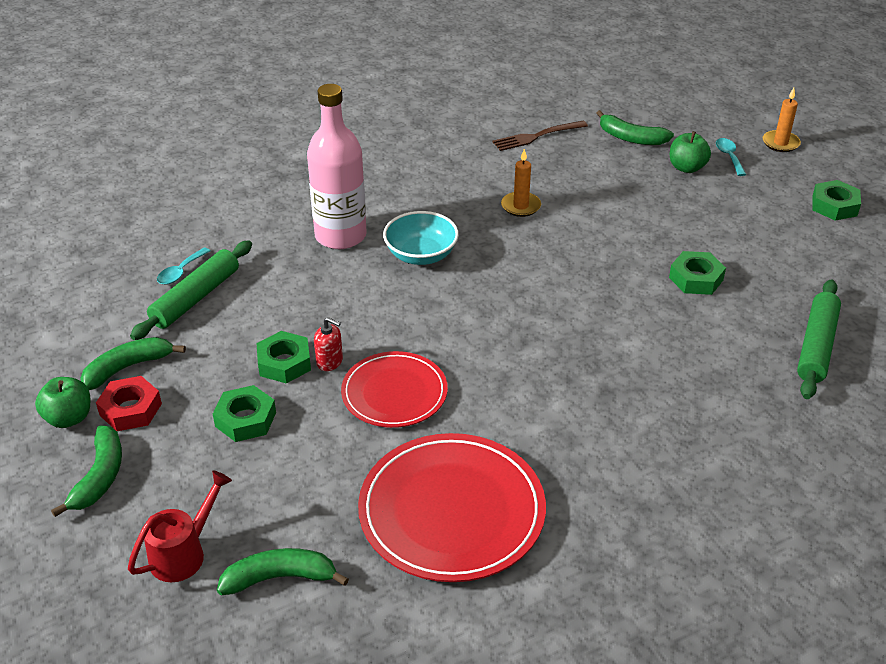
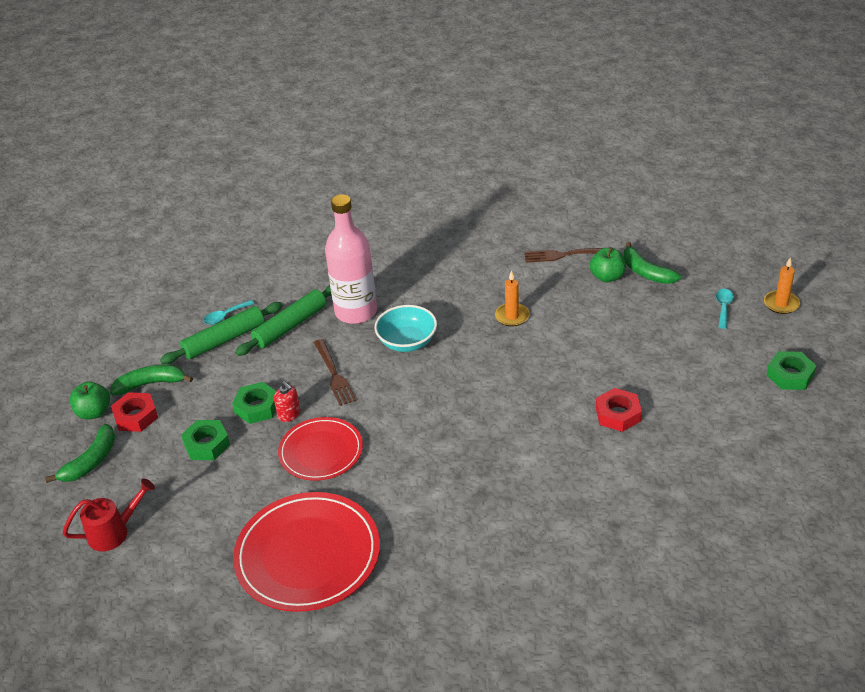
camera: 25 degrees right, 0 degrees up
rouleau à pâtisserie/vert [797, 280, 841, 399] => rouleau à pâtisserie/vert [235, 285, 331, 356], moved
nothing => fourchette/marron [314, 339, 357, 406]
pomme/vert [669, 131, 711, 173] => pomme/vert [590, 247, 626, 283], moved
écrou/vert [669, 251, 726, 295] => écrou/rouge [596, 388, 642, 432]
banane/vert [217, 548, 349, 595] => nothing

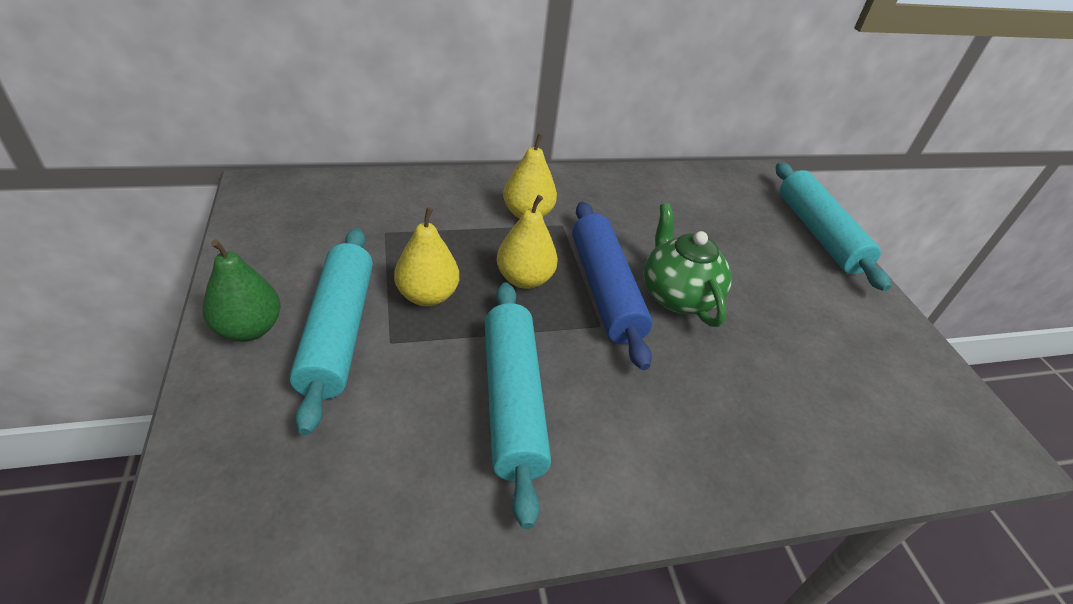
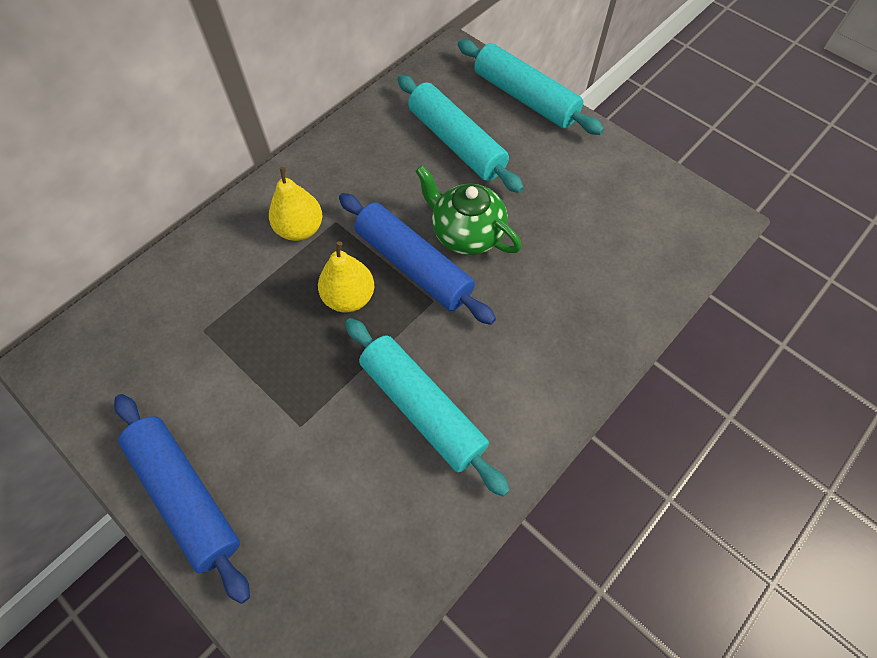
camera: 30 degrees left, 20 degrees up
poire/vert [202, 239, 281, 342] => rouleau à pâtisserie/bleu [114, 394, 250, 604]
rouleau à pâtisserie/turquoise [289, 228, 373, 435] => rouleau à pâtisserie/turquoise [398, 75, 524, 193], moved
poire/jaune [394, 207, 459, 306] => nothing

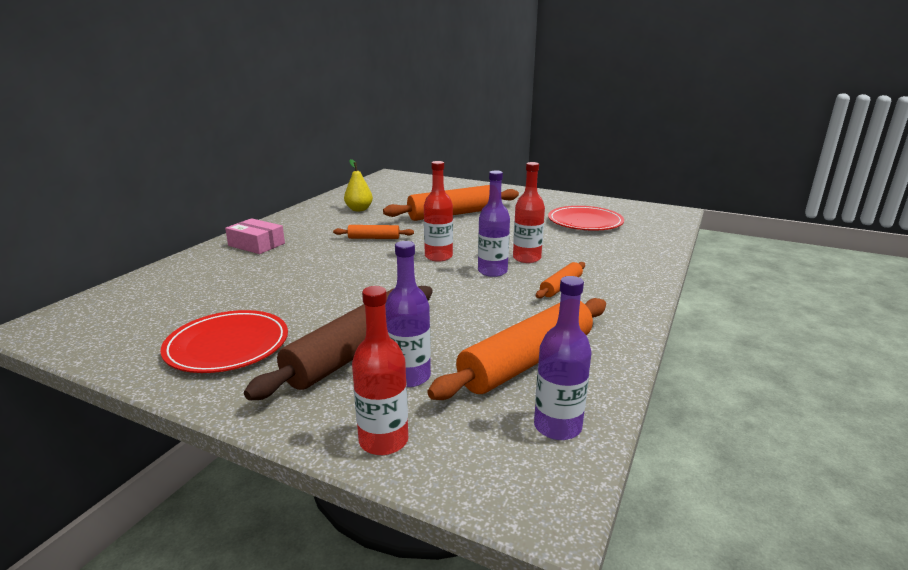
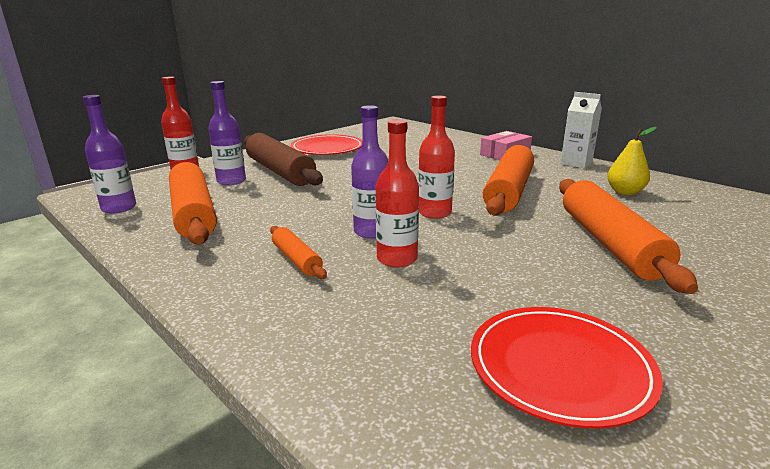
camera: 110 degrees right, 0 degrees up
rouleau à pâtisserie/orange [333, 225, 414, 239] => rouleau à pâtisserie/orange [483, 145, 534, 216], x2.04
nothing => brique de lait/blanc [560, 92, 602, 168]

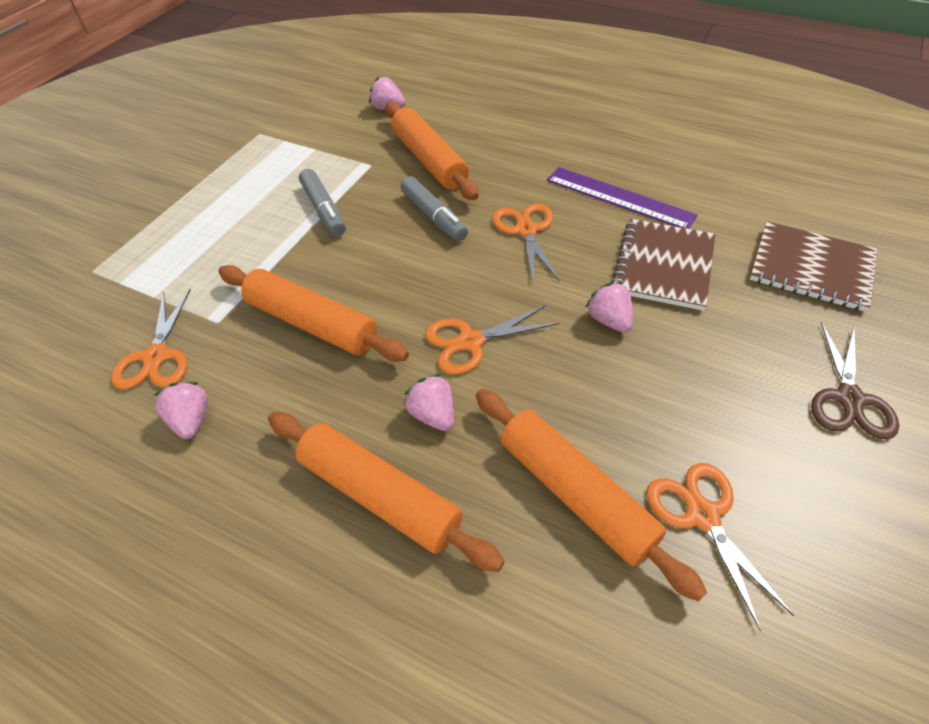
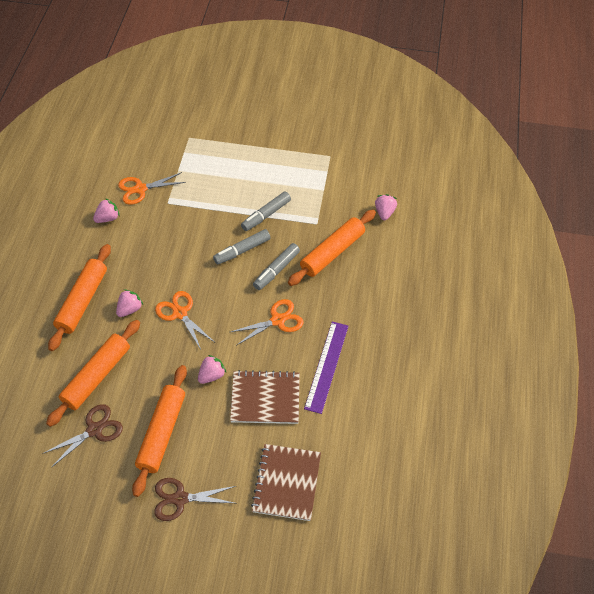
camera: 70 degrees right, 5 degrees up
ciseaux/orange [646, 463, 795, 631] => ciseaux/marron [42, 404, 123, 468]
rouleau à pâtisserie/orange [218, 265, 409, 362] => rouleau à pâtisserie/orange [132, 365, 187, 497], moved
nothing => feutre/gris [213, 229, 271, 265]

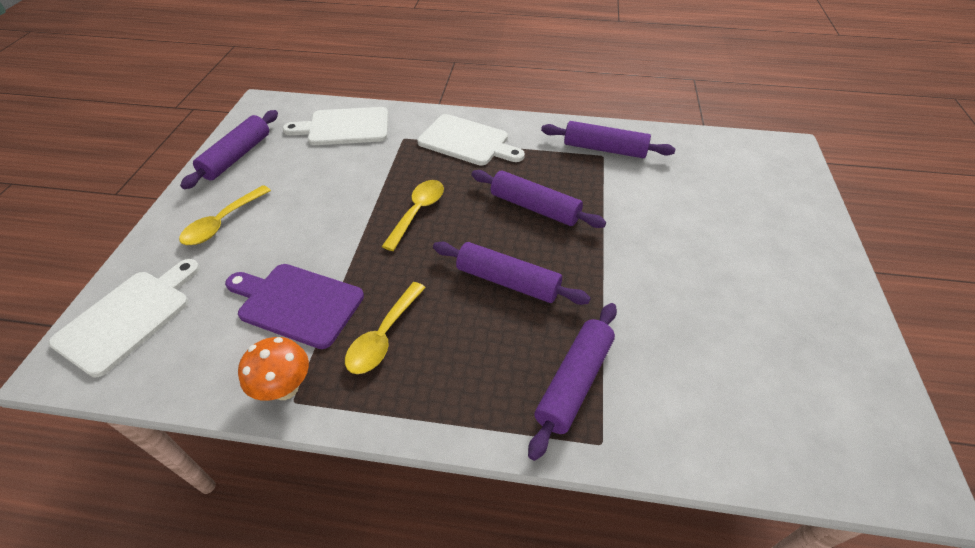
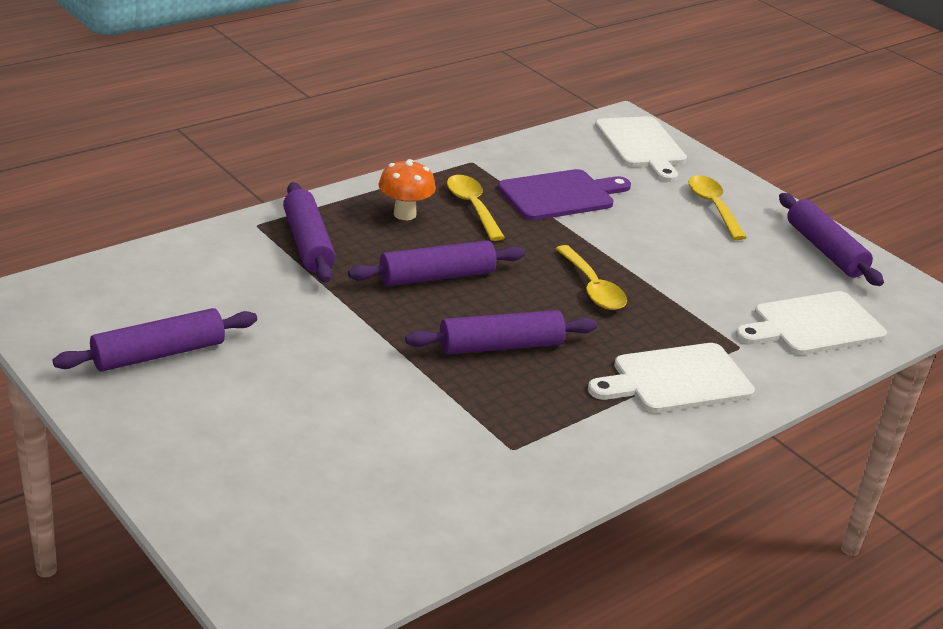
camera: 130 degrees right, 15 degrees down
rouleau à pâtisserie/violet [541, 121, 675, 158] => rouleau à pâtisserie/violet [53, 308, 257, 372], moved
champignon/orange [238, 337, 309, 401] => champignon/orange [378, 159, 436, 220], moved
planche à découper/blanc [283, 107, 388, 145] => planche à découper/blanc [735, 291, 887, 355], 150 degrees counterclockwise

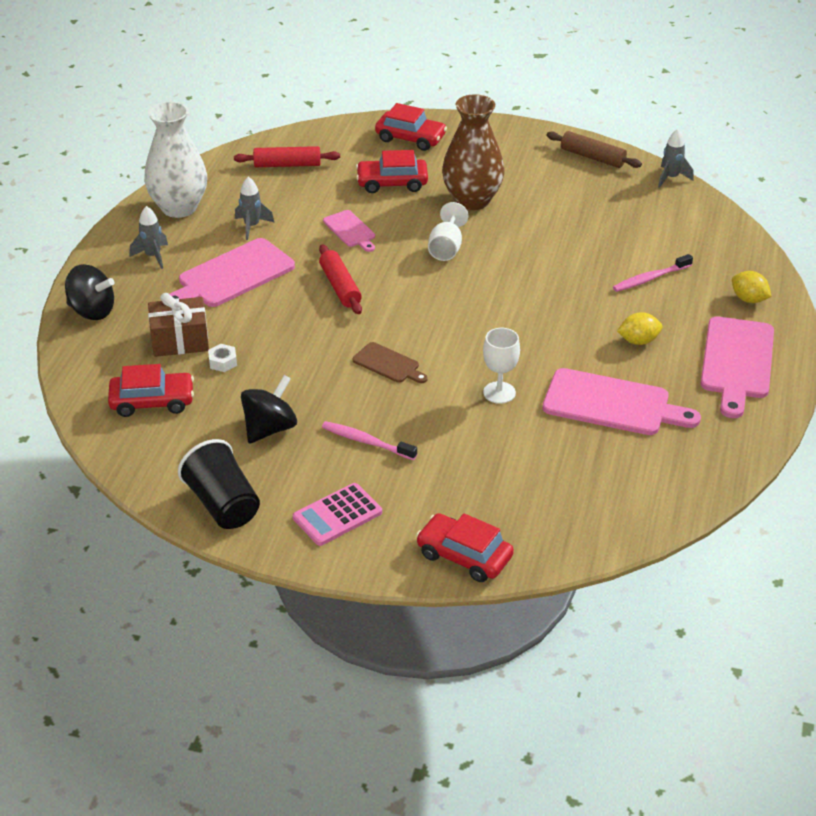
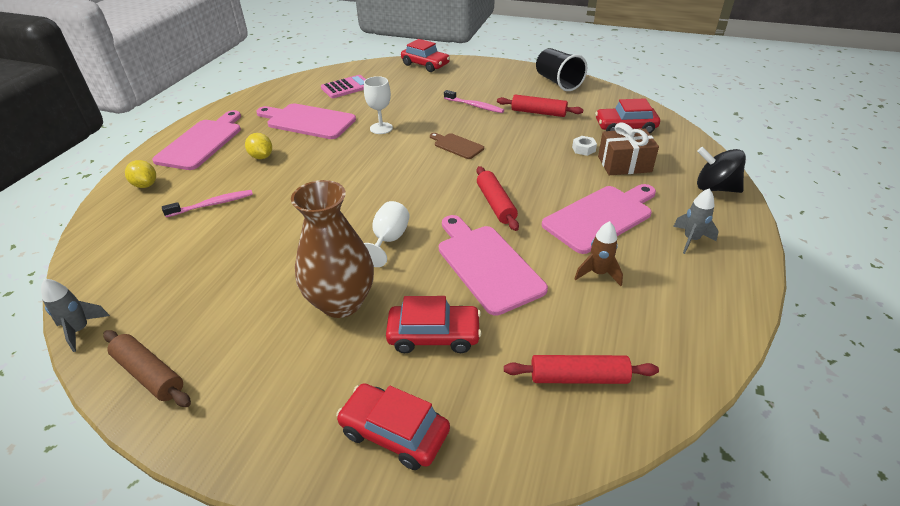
camera: 175 degrees left, 0 degrees up
citron/jaune [617, 312, 663, 345] => citron/jaune [245, 133, 272, 159], 60 degrees clockwise
calculatrice/rose [293, 483, 382, 546] => calculatrice/rose [321, 75, 366, 98], moved
planche à découper/rose [323, 210, 375, 252] => planche à découper/rose [439, 215, 548, 316], x1.86
toupie/noir [241, 375, 297, 443] => rouleau à pâtisserie/rouge [497, 95, 583, 117]
fusée/gris [235, 177, 274, 240] => fusée/marron [574, 221, 623, 286]
vase/blanc [144, 101, 207, 218] => nothing

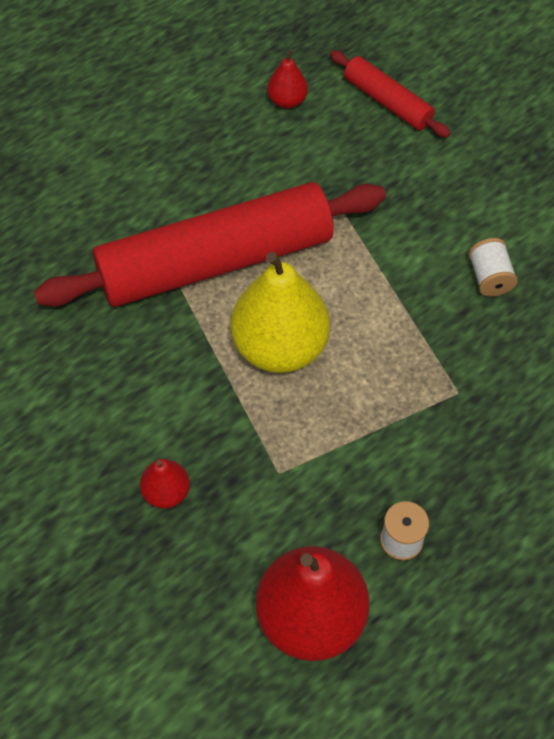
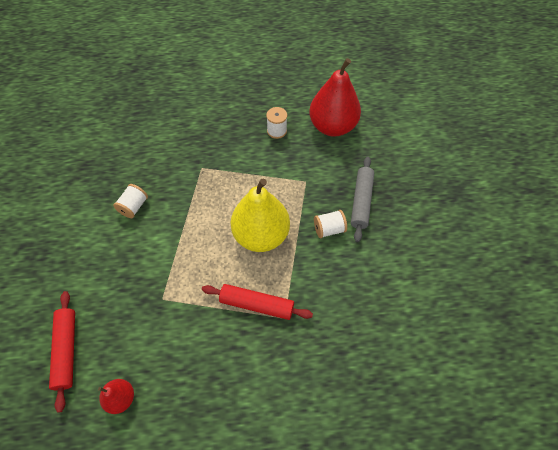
camera: 145 degrees left, 0 degrees up
rouleau à pâtisserie/rouge [34, 182, 386, 307] => rouleau à pâtisserie/rouge [202, 284, 313, 320], x0.47
nothing => bobine/blanc [314, 210, 347, 238]
poire/rouge [140, 459, 190, 509] => rouleau à pâtisserie/gris [351, 157, 374, 242]

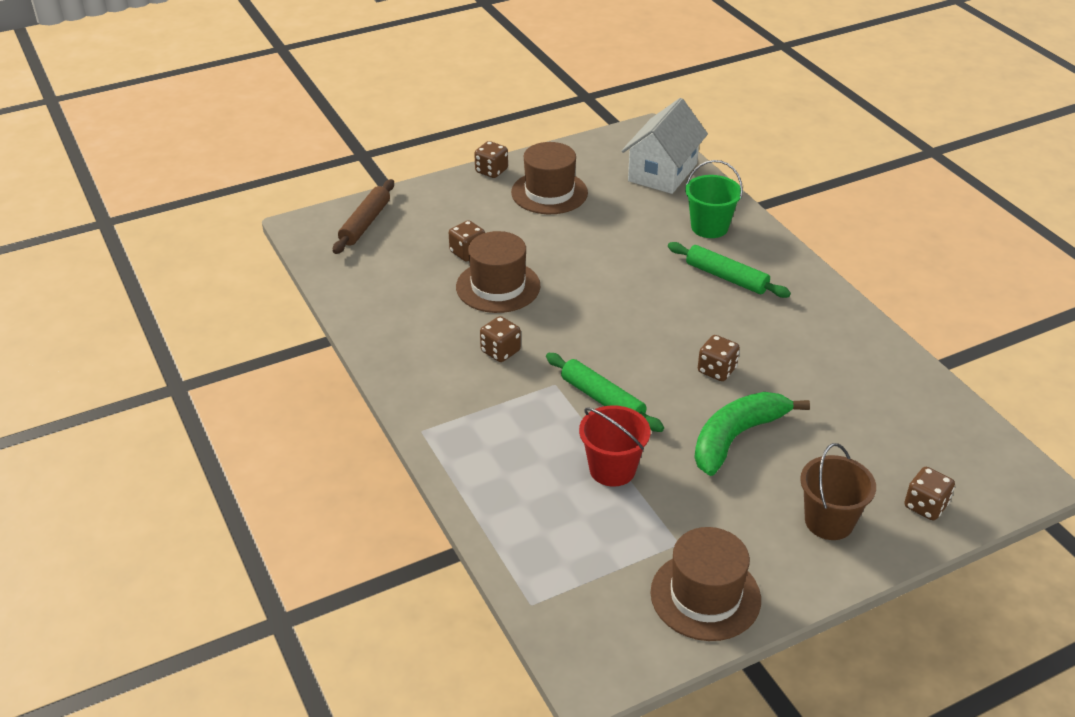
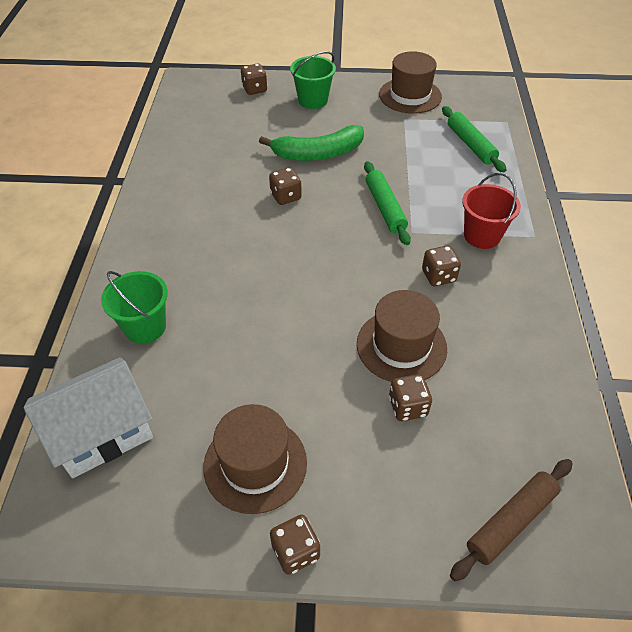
camera: 150 degrees left, 10 degrees up
seau/marron [800, 443, 876, 540] => seau/vert [290, 51, 336, 109]
rouleau à pâtisserie/vert [668, 242, 791, 298] => rouleau à pâtisserie/vert [442, 106, 507, 172], moved
seau/rouge [579, 405, 651, 487] => seau/rouge [462, 173, 521, 249], moved

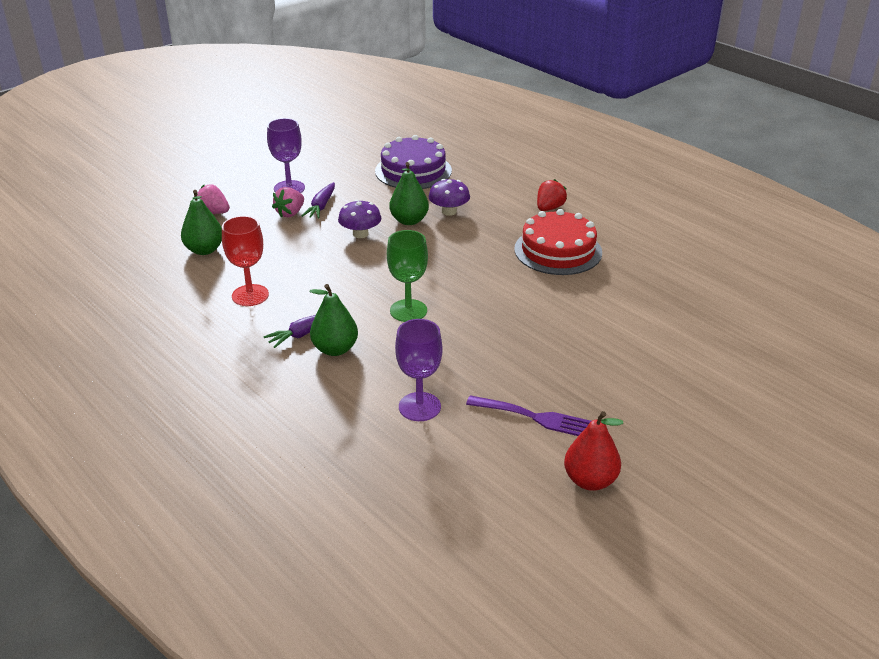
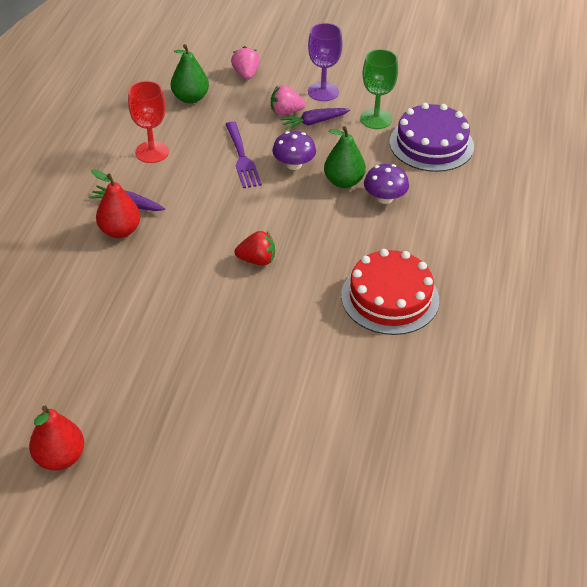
camera: 55 degrees right, 10 degrees up
poire/vert [310, 284, 358, 356] => poire/rouge [91, 169, 141, 238]
fourchette/violet [466, 395, 591, 436] => fourchette/violet [225, 122, 262, 188], moved
fraise/rouge [537, 179, 567, 211] => fraise/rouge [234, 231, 275, 266], moved
verre à pied/vert [387, 230, 428, 322] => verre à pied/vert [360, 49, 398, 129], moved
verre à pied/violet [395, 319, 443, 421] => nothing

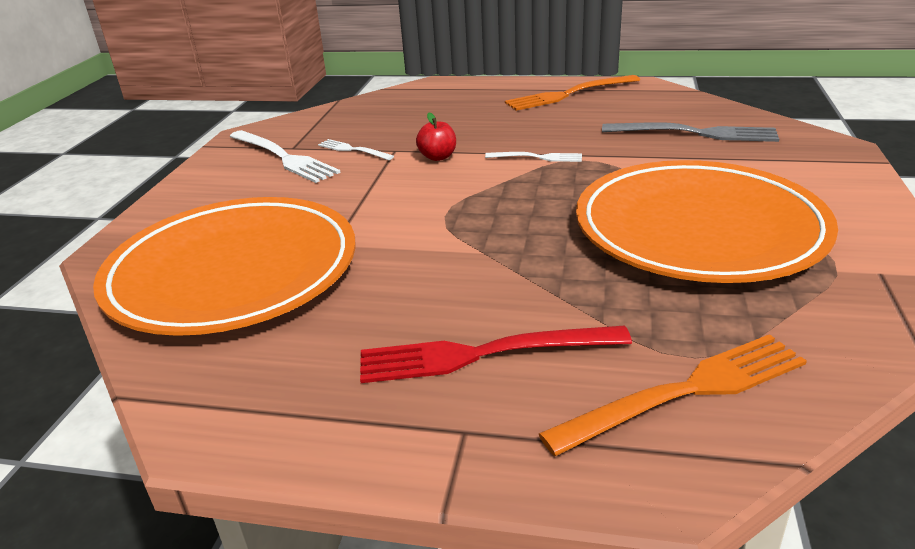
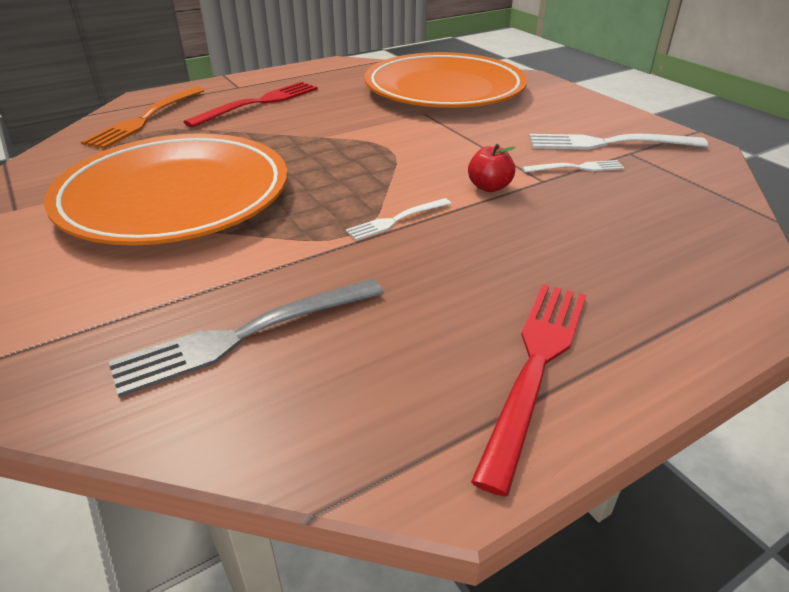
camera: 135 degrees right, 5 degrees up
fourchette/orange [505, 75, 640, 111] => fourchette/rouge [471, 284, 586, 497]

